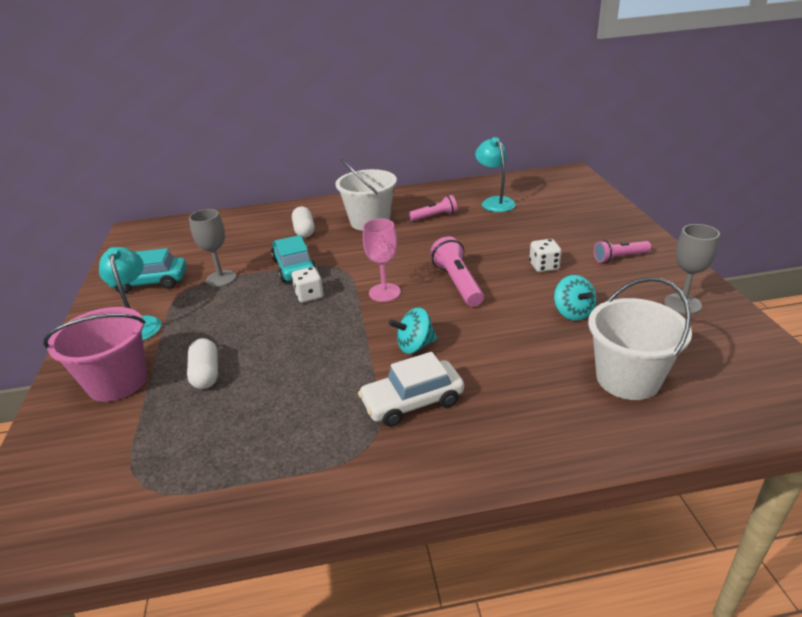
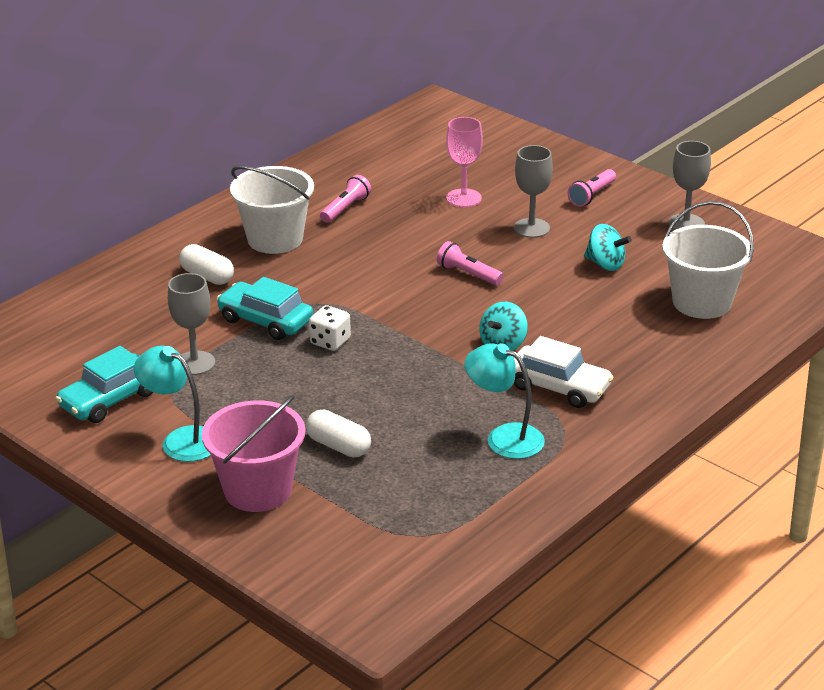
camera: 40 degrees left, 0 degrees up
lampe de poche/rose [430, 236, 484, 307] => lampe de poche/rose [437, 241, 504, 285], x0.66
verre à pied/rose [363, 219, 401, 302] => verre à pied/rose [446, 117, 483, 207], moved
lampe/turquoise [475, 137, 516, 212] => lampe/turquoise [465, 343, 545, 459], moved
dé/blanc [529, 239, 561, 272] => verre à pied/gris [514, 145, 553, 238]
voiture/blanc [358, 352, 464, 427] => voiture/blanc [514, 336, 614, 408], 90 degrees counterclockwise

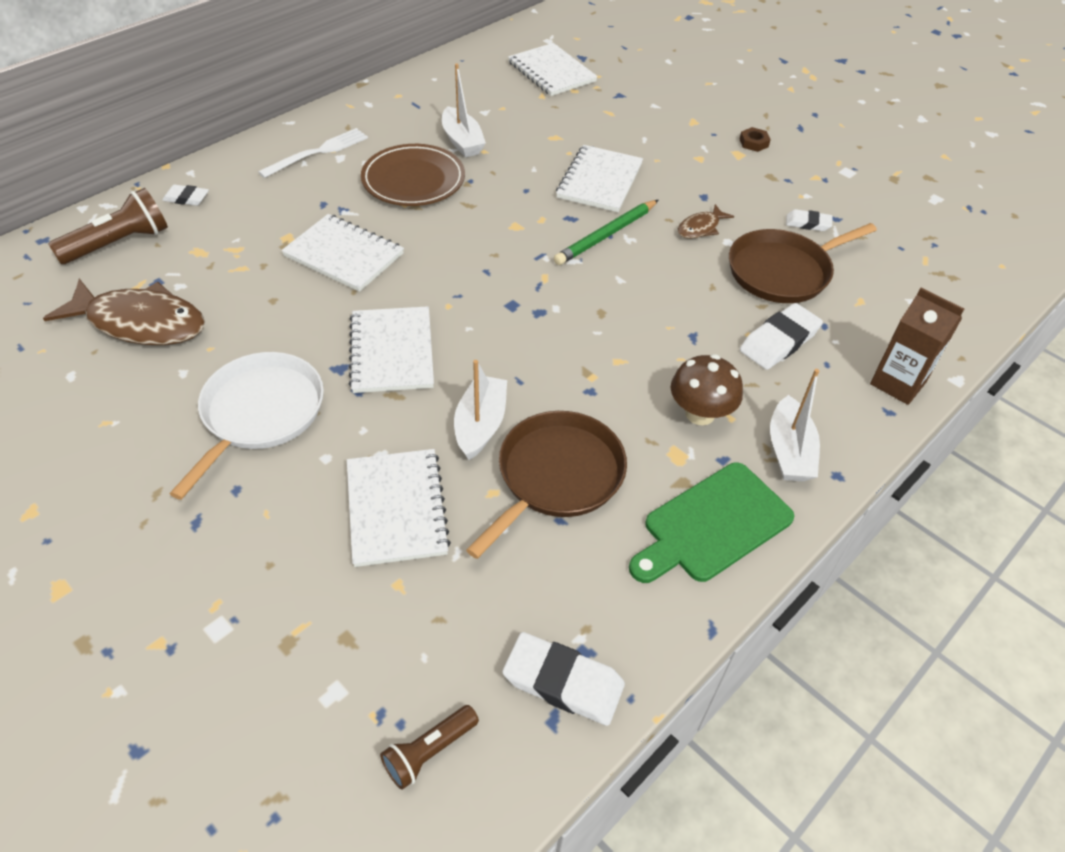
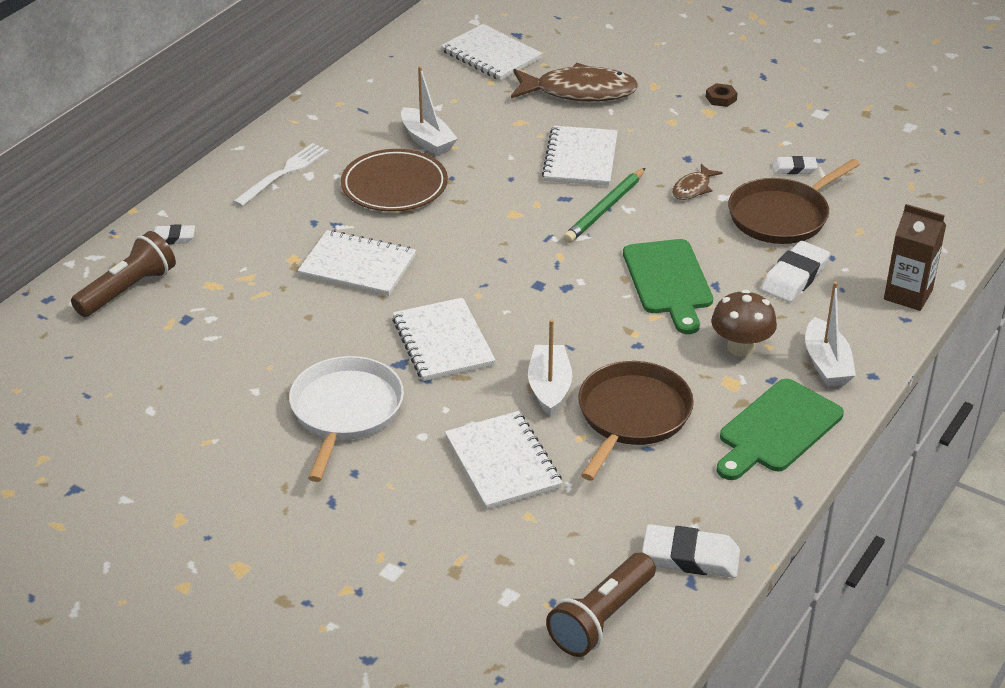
camera: 10 degrees left, 10 degrees down
poisson/marron [43, 279, 205, 345] => poisson/marron [511, 63, 639, 102], moved
lampe de poche/marron [380, 705, 479, 790] => lampe de poche/marron [546, 553, 656, 657], x1.65
nothing => planche à découper/vert [623, 239, 713, 334]

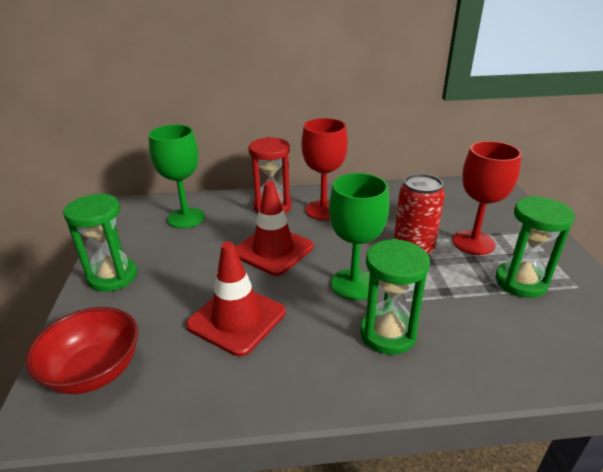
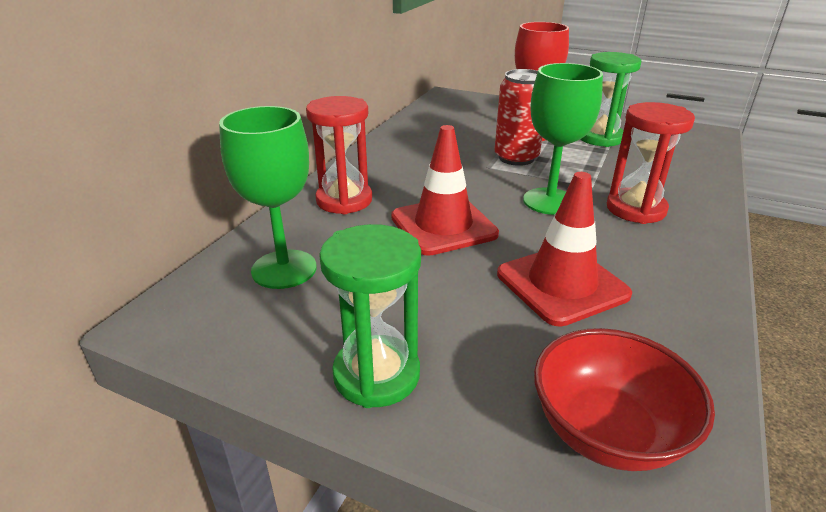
camera: 60 degrees left, 0 degrees up
sablier/vert [360, 239, 430, 355] => sablier/rouge [607, 102, 695, 224]
verre à pied/rouge [302, 118, 348, 220] => nothing

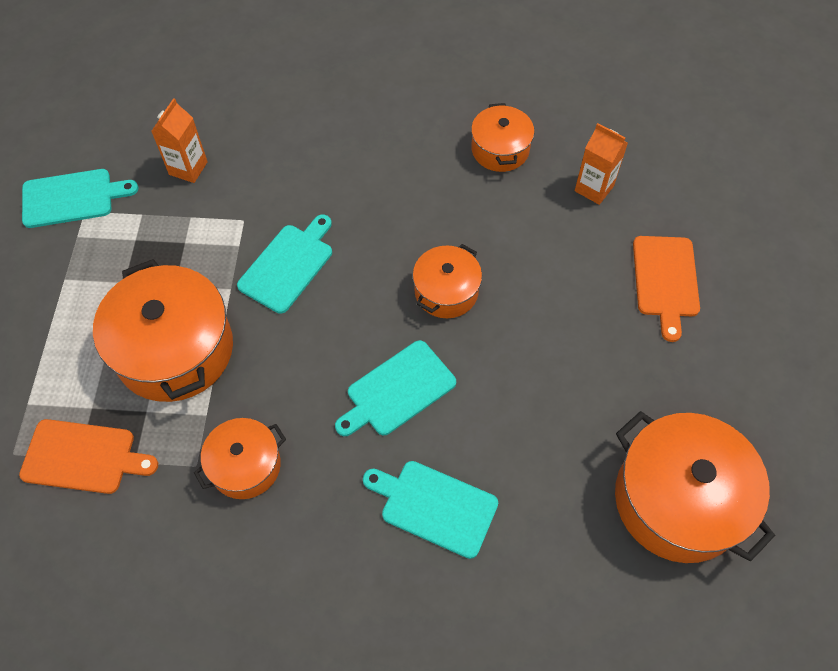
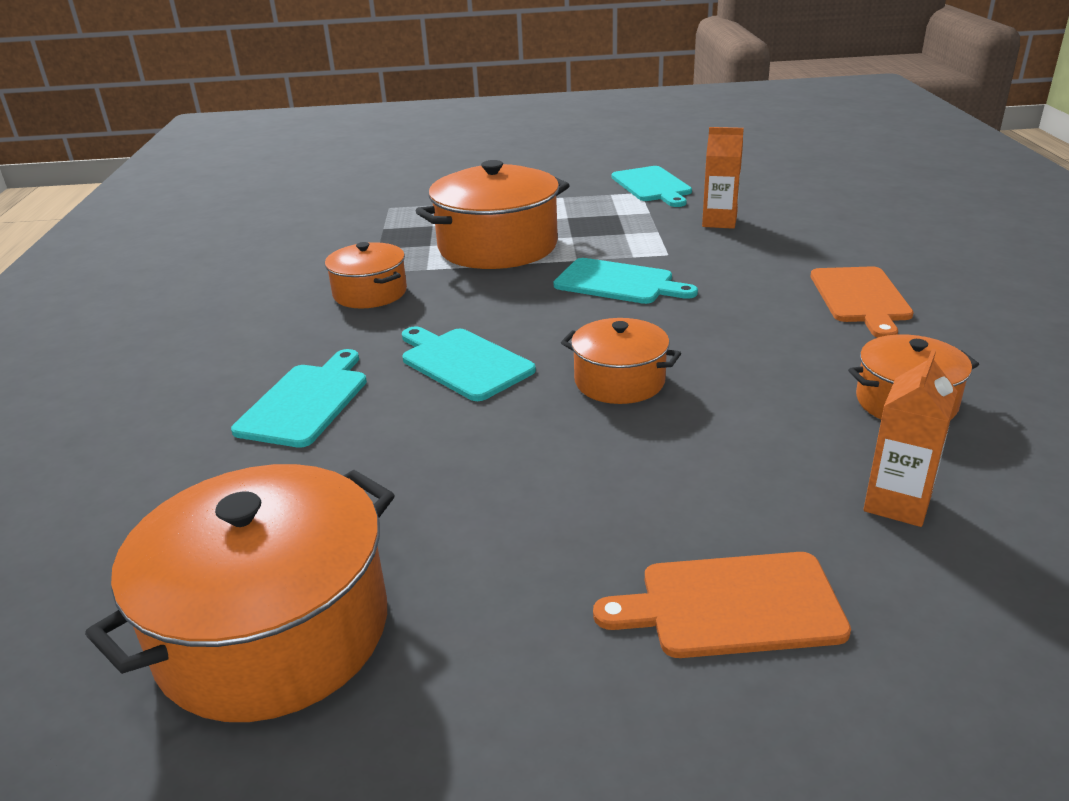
camera: 85 degrees right, 30 degrees down
planche à découper/orange [19, 419, 158, 494] => planche à découper/orange [811, 266, 914, 338], moved

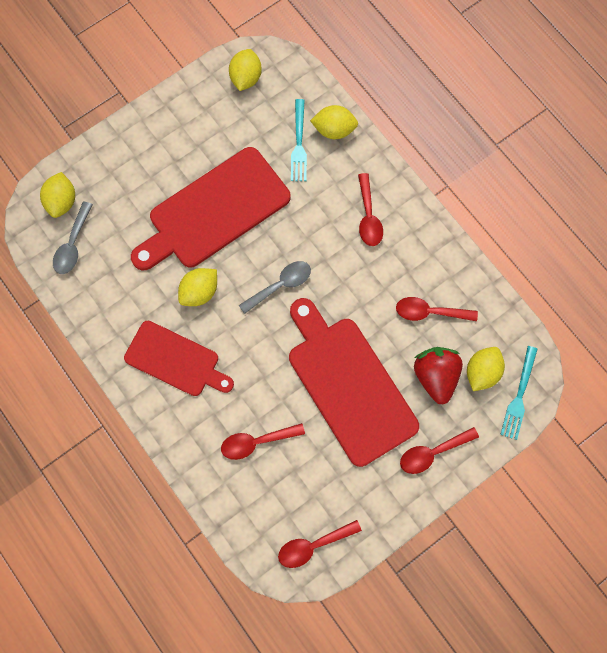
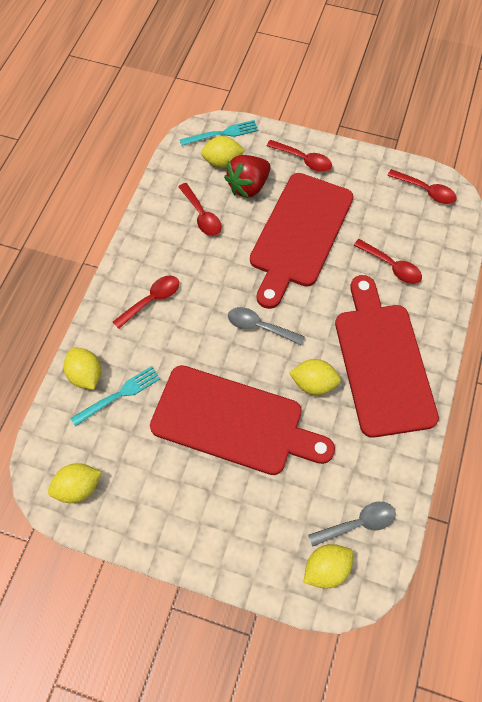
camera: 125 degrees left, 10 degrees down
planche à découper/rouge [124, 321, 234, 396] => planche à découper/rouge [335, 275, 439, 438], x1.58

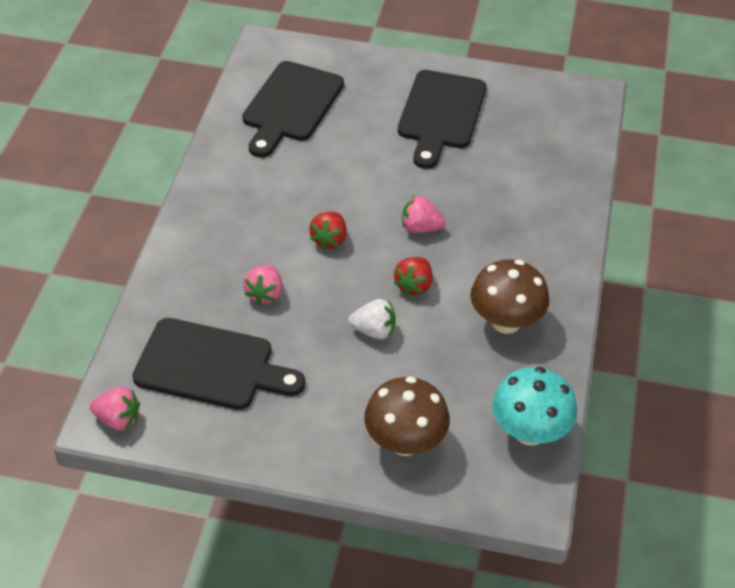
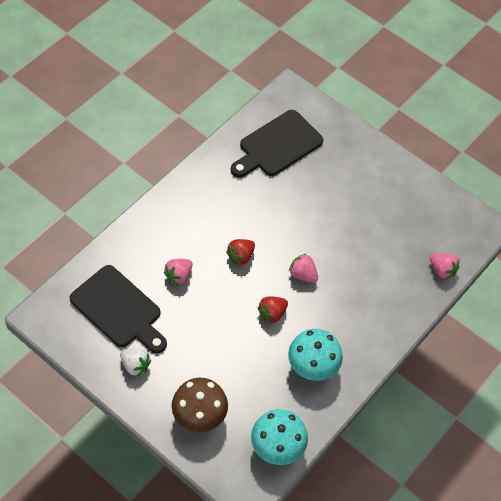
camera: 25 degrees right, 10 degrees up
fraise/blanc [349, 299, 396, 340] => fraise/blanc [120, 348, 151, 376], moved
champignon/marron [470, 260, 549, 334] => champignon/turquoise [288, 329, 343, 381]
fraise/rose [90, 387, 140, 430] => fraise/rose [430, 253, 459, 279], moved
planche à découper/noir [398, 70, 486, 169] => nothing

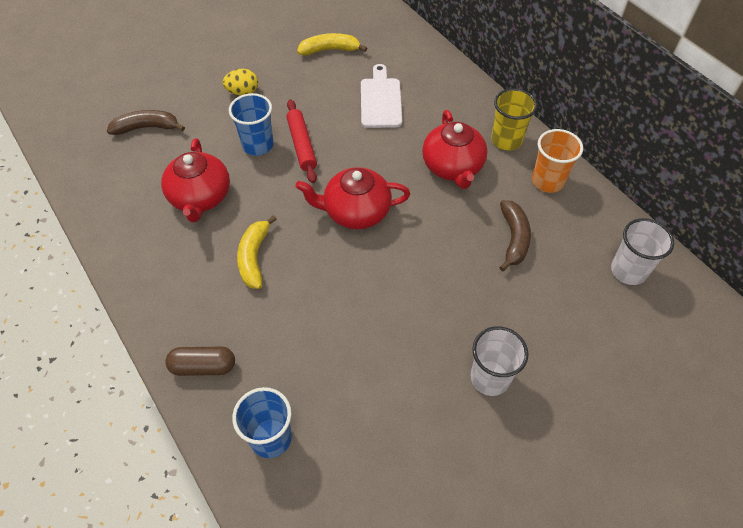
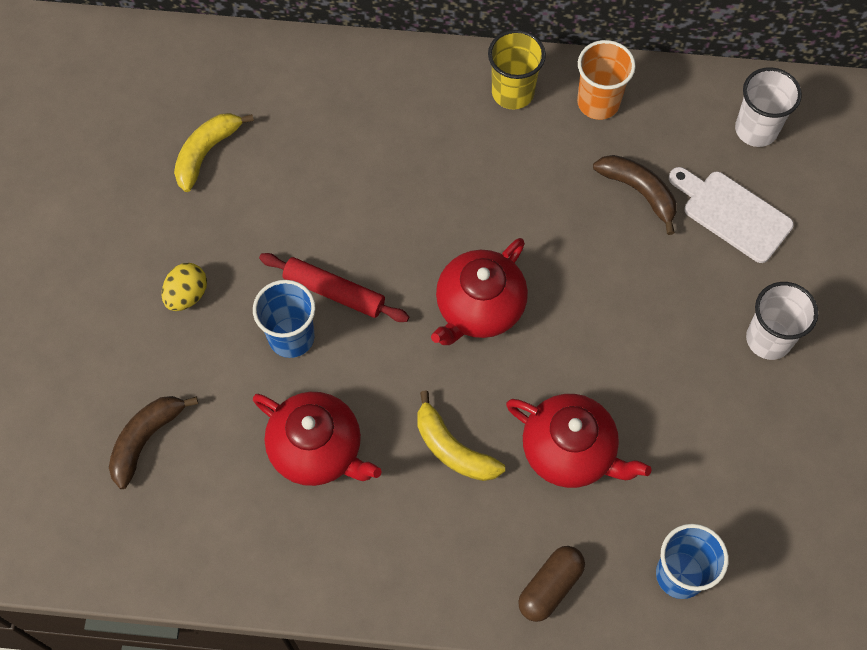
camera: 50 degrees left, 10 degrees up
théière/rouge [422, 110, 488, 189] => théière/rouge [506, 394, 651, 488], moved
planche à découper/blanc [361, 64, 402, 128] => planche à découper/blanc [669, 167, 794, 263], moved

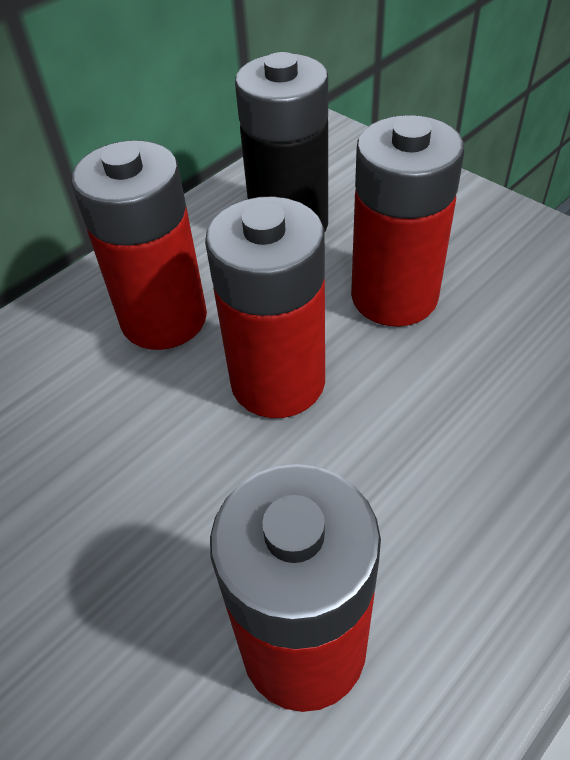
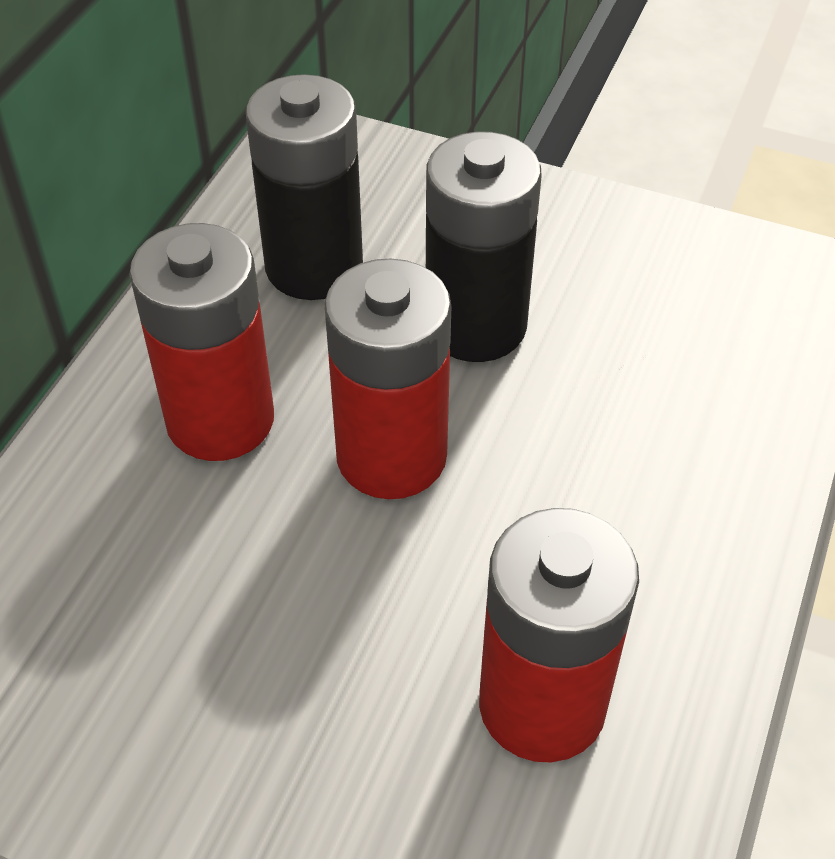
camera: 25 degrees left, 0 degrees up
pile/rouge [351, 115, 464, 327] => pile/noir [426, 131, 542, 362]

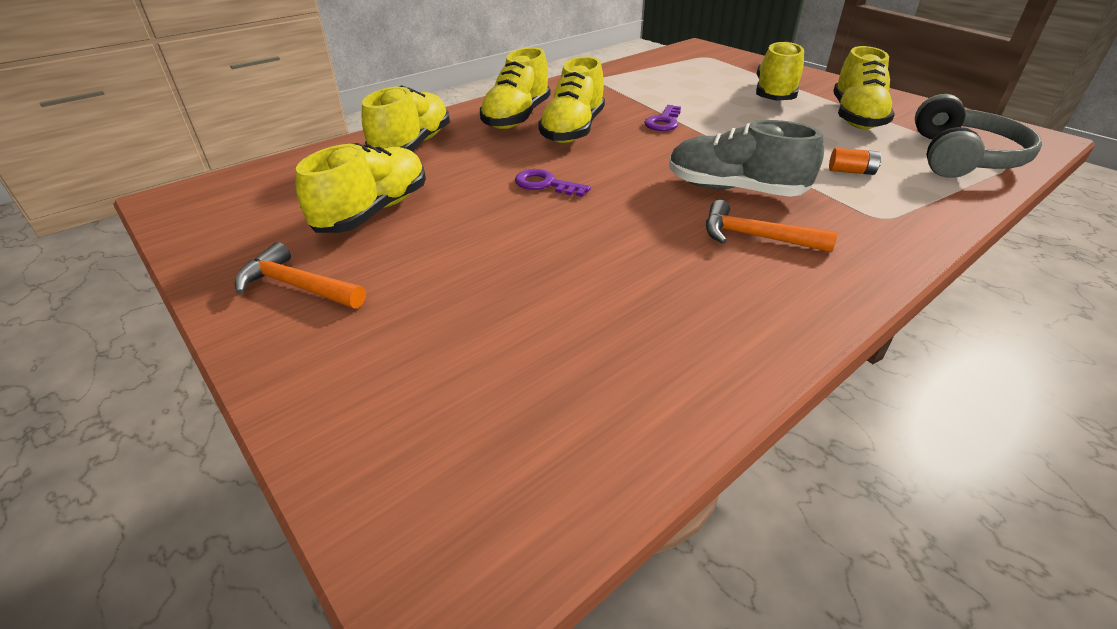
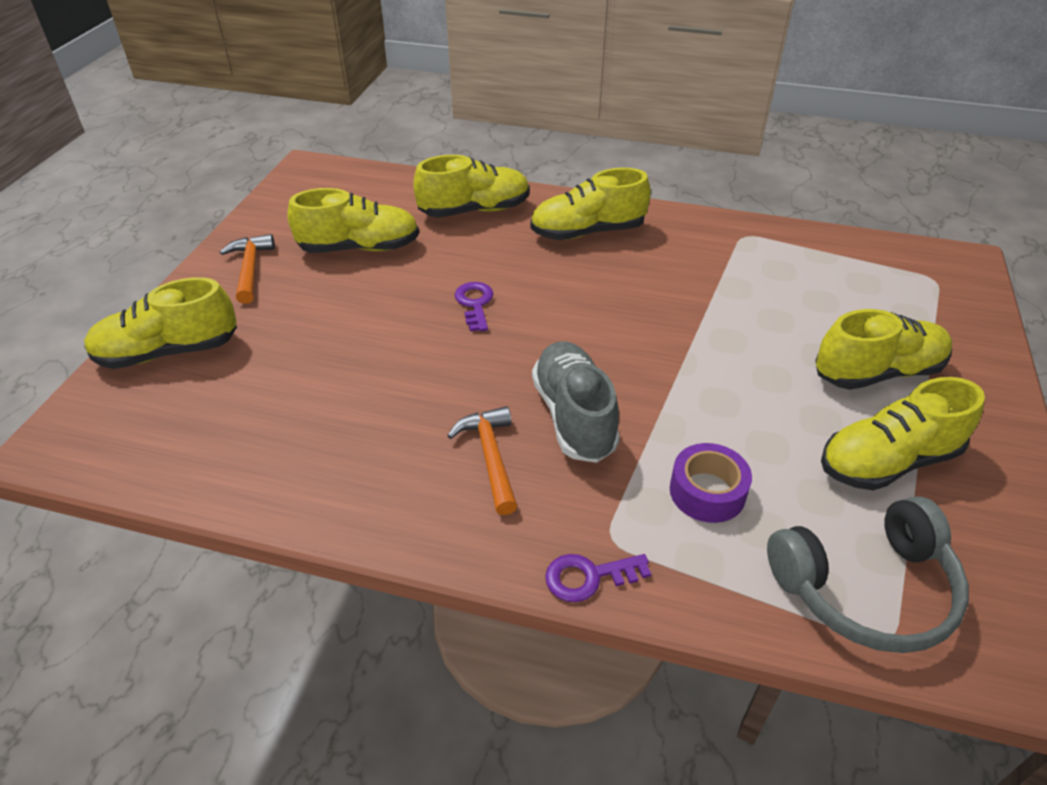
camera: 55 degrees right, 5 degrees up
chaussure/jaune [538, 56, 605, 143] => chaussure/jaune [84, 277, 237, 369], moved
clé/violet [644, 105, 681, 131] => clé/violet [545, 554, 651, 602], moved
pile/orange [829, 148, 881, 175] => ruban adhésif/violet [670, 443, 752, 523]

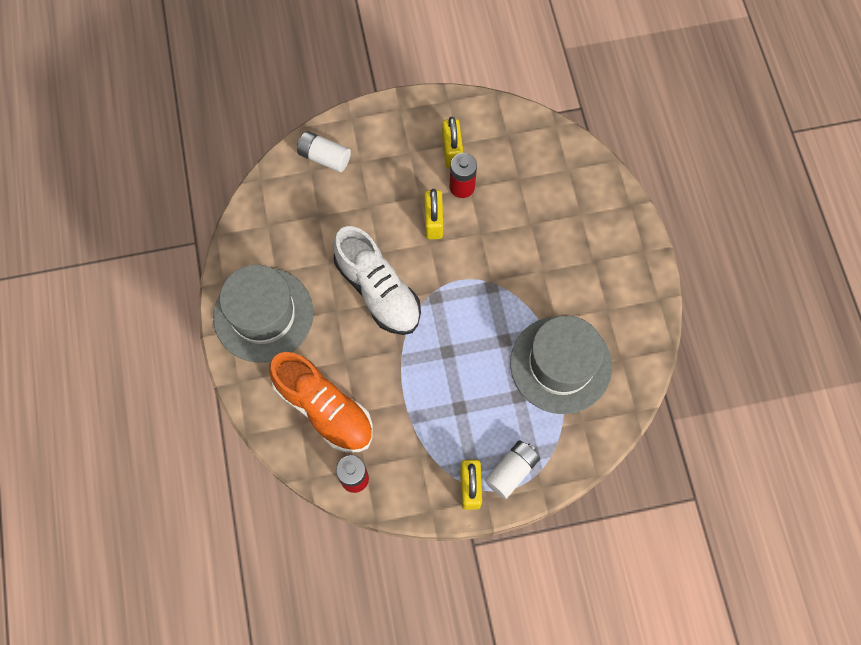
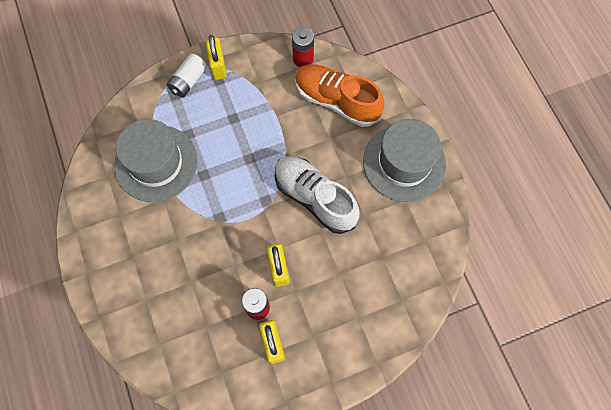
camera: 170 degrees right, 0 degrees up
pile/blanc [297, 131, 351, 172] => nothing

